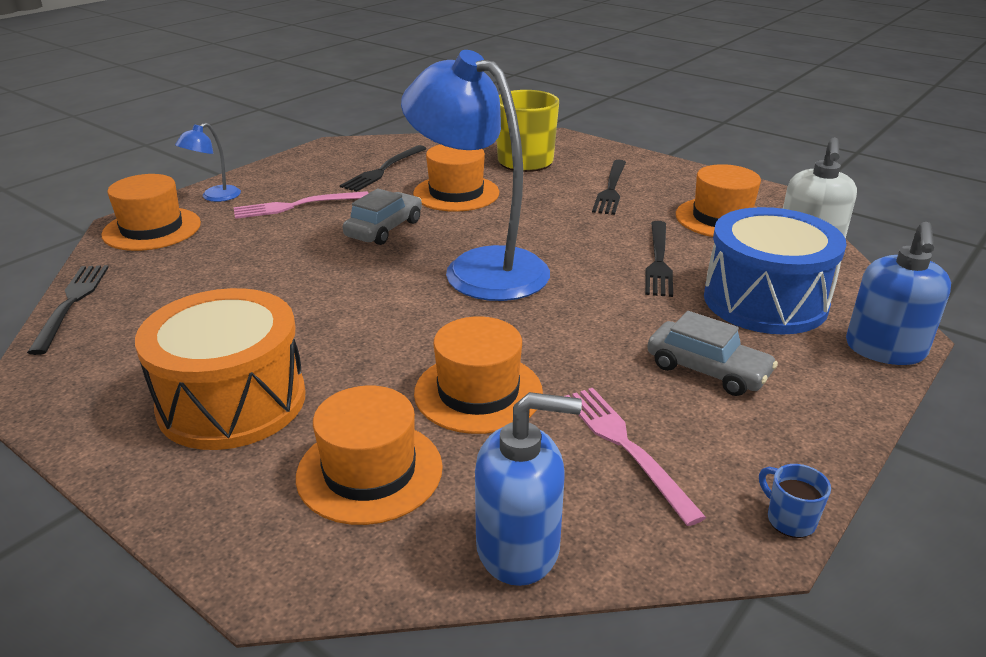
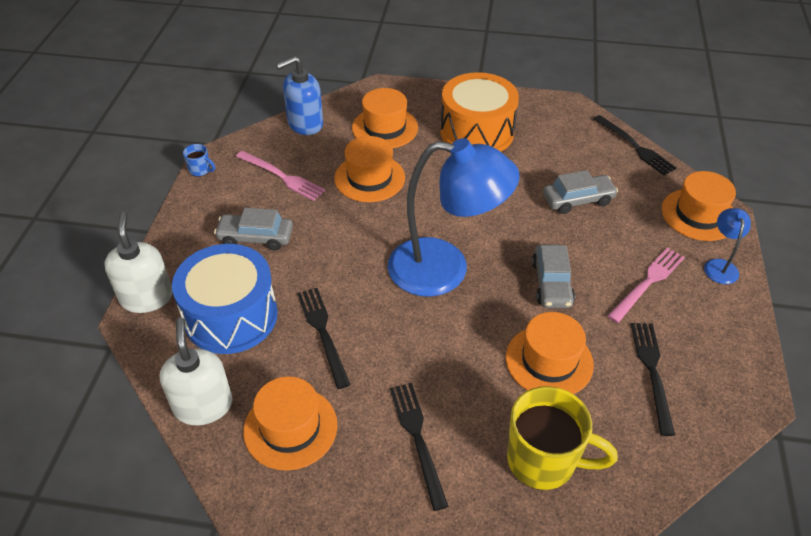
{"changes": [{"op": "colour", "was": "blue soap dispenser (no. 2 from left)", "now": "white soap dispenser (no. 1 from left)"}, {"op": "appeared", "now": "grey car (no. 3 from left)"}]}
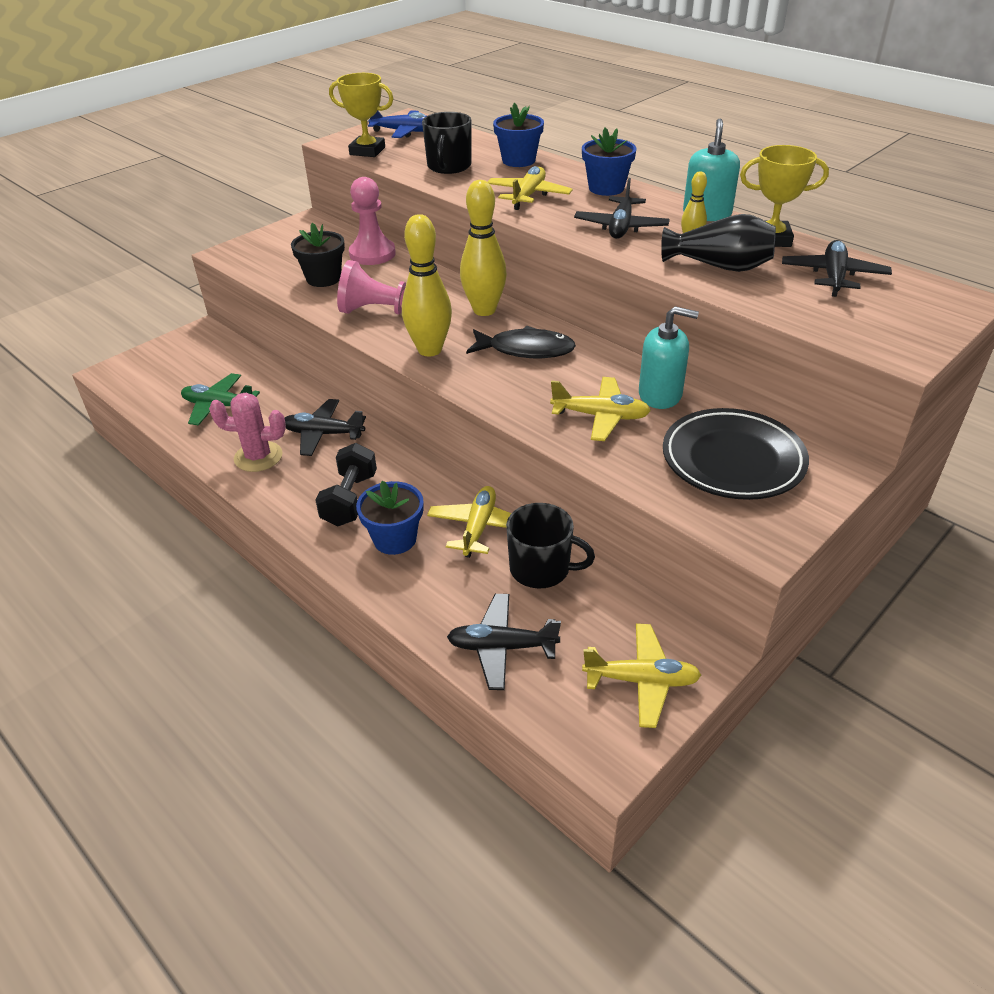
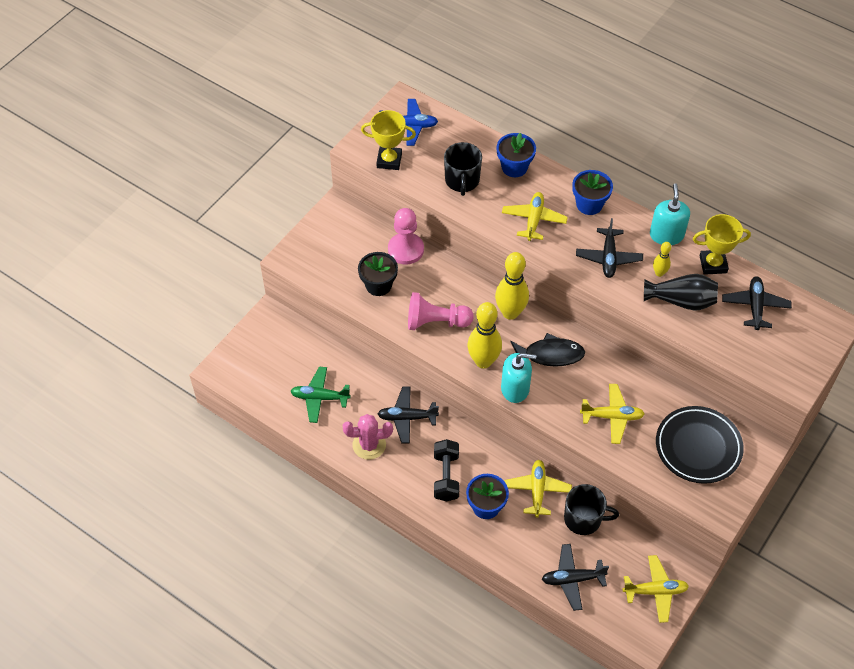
{"changes": [{"op": "relocated", "was": "turquoise soap dispenser (no. 1 from left)"}]}
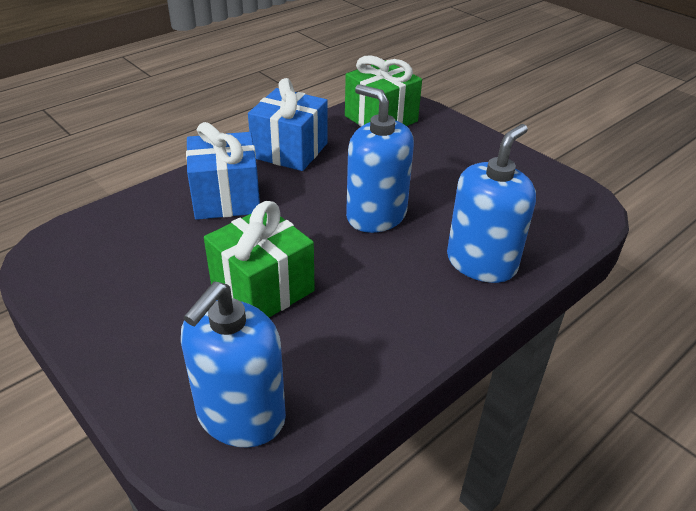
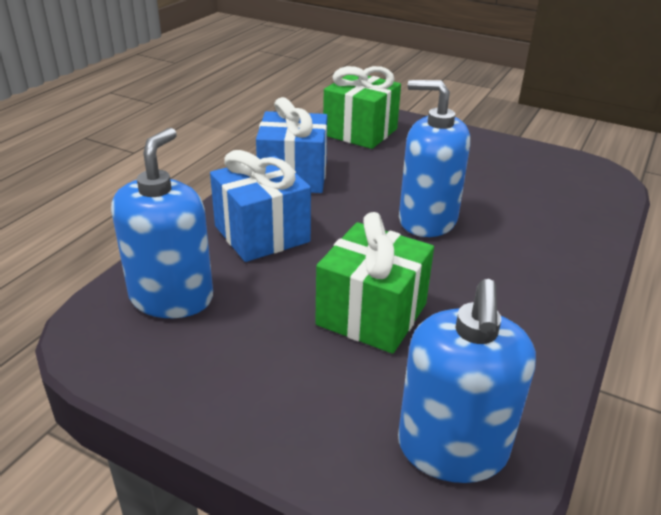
{"changes": [{"op": "relocated", "was": "blue soap dispenser (no. 3 from left in the first image)", "now": "blue soap dispenser (no. 1 from left)"}]}
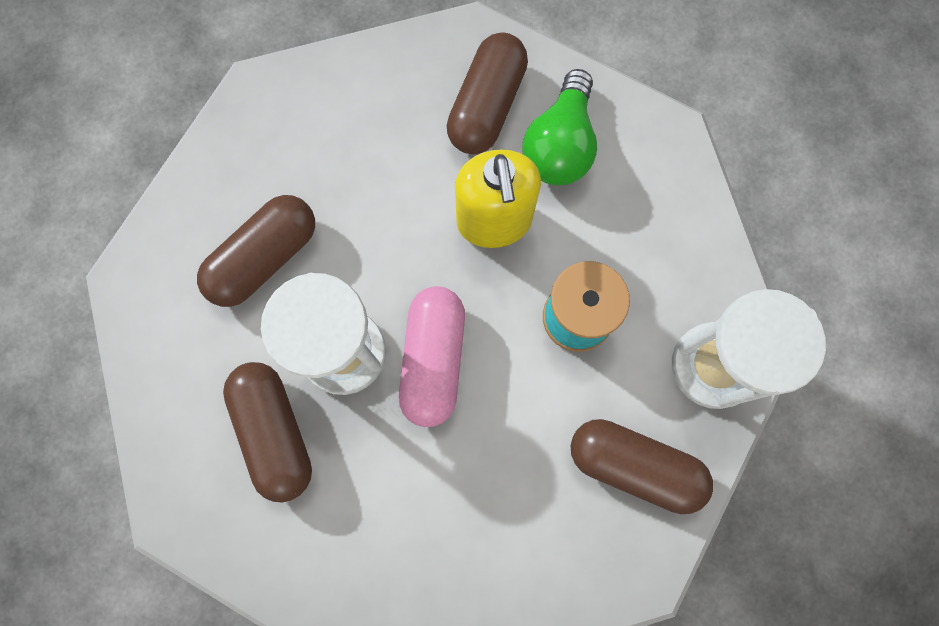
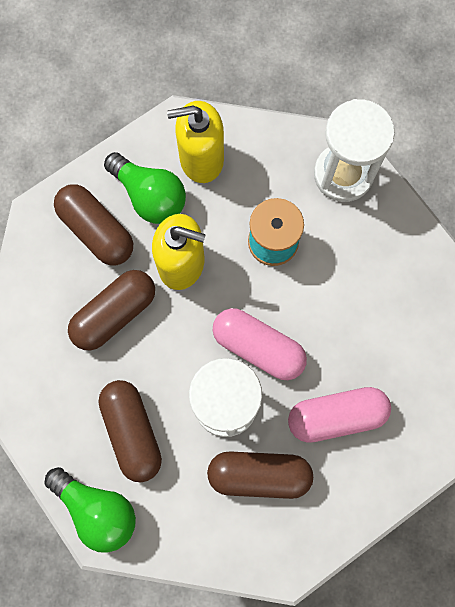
{"changes": [{"op": "relocated", "was": "brown capsule (no. 4 from left in the first image)", "now": "brown capsule (no. 2 from left)"}, {"op": "appeared", "now": "green light bulb (no. 1 from left)"}, {"op": "appeared", "now": "yellow soap dispenser (no. 2 from left)"}, {"op": "appeared", "now": "pink capsule (no. 2 from left)"}]}
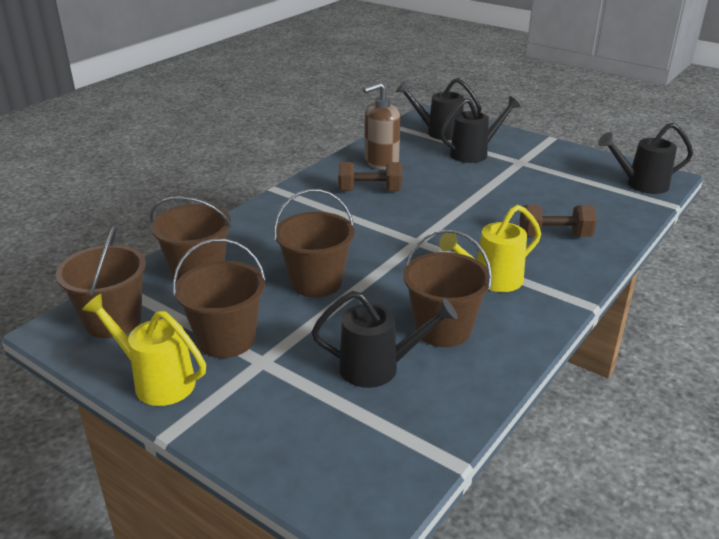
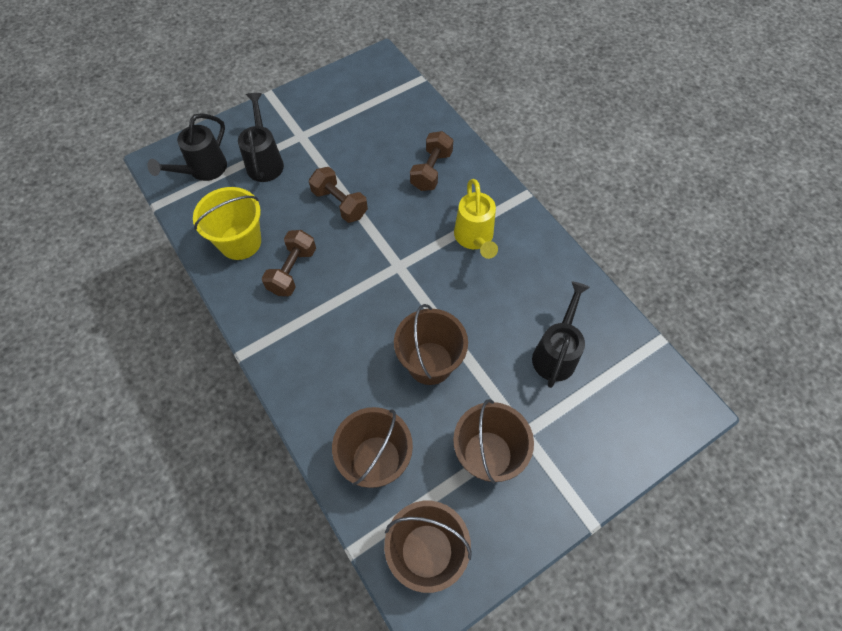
{"changes": [{"op": "missing", "was": "yellow watering can (no. 1 from left)"}, {"op": "exchanged", "was": "brown soap dispenser", "now": "yellow bucket"}, {"op": "missing", "was": "brown bucket (no. 5 from left)"}, {"op": "missing", "was": "black watering can (no. 4 from left)"}, {"op": "appeared", "now": "brown dumbbell (no. 2 from left)"}]}
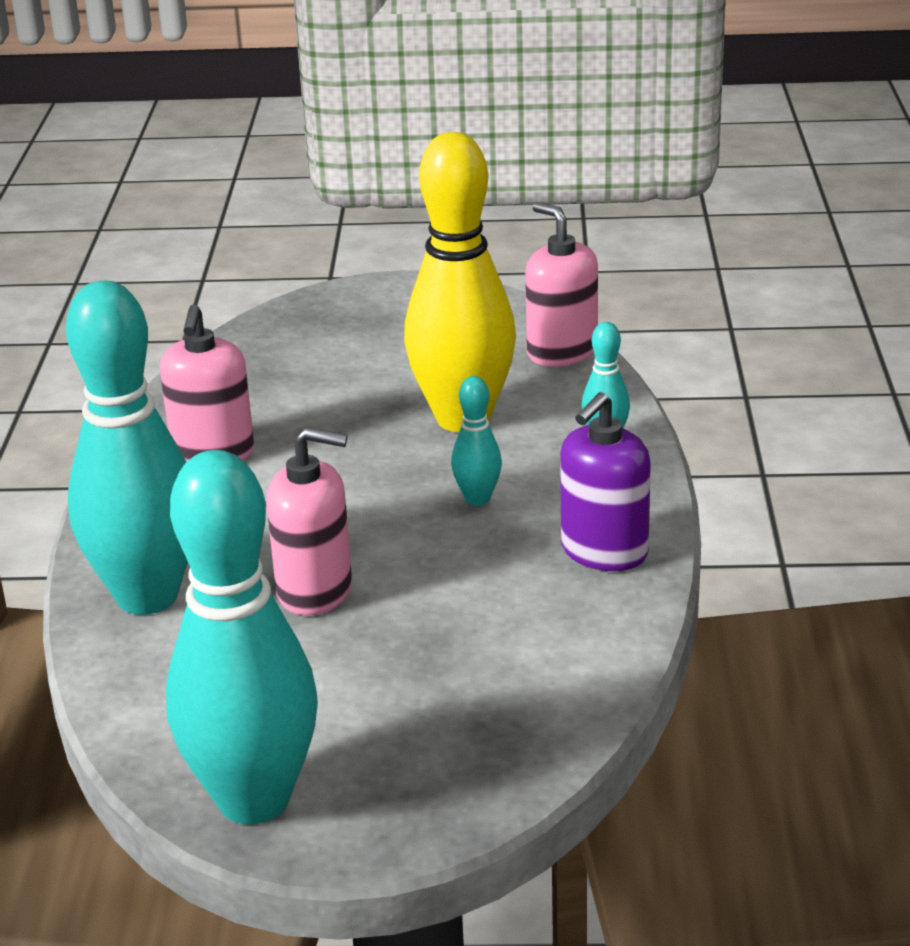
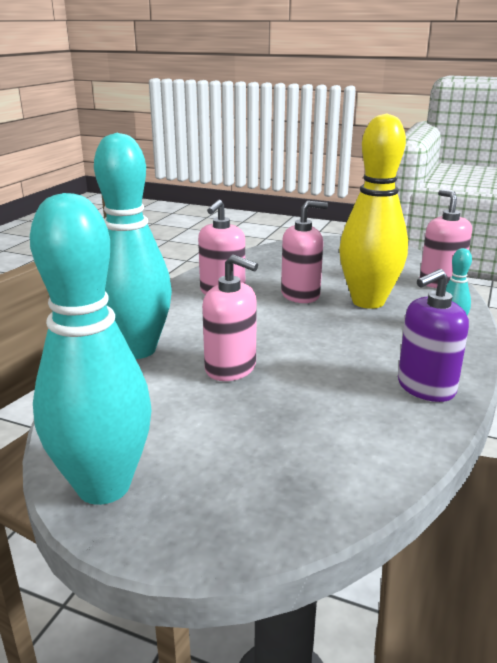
{"changes": [{"op": "missing", "was": "turquoise bowling pin (no. 3 from left)"}, {"op": "appeared", "now": "pink soap dispenser (no. 3 from left)"}]}
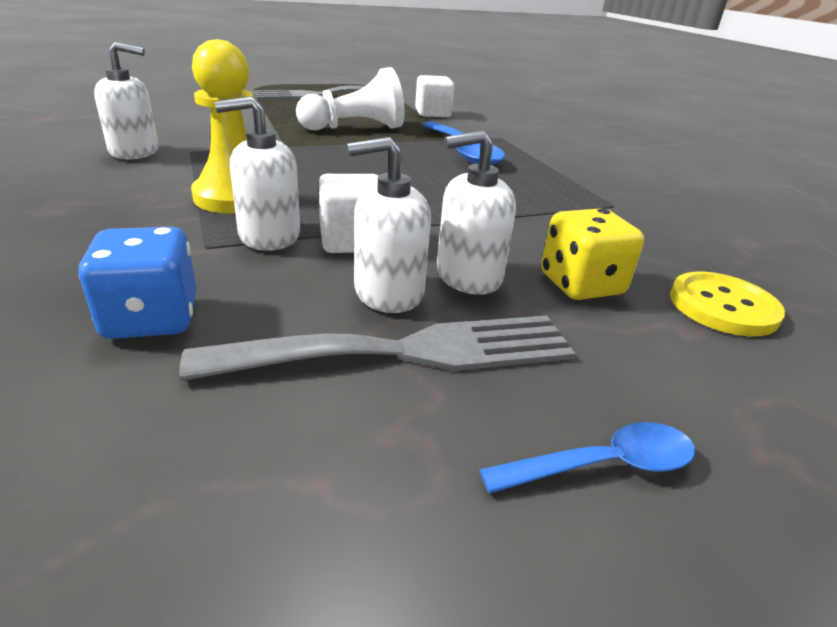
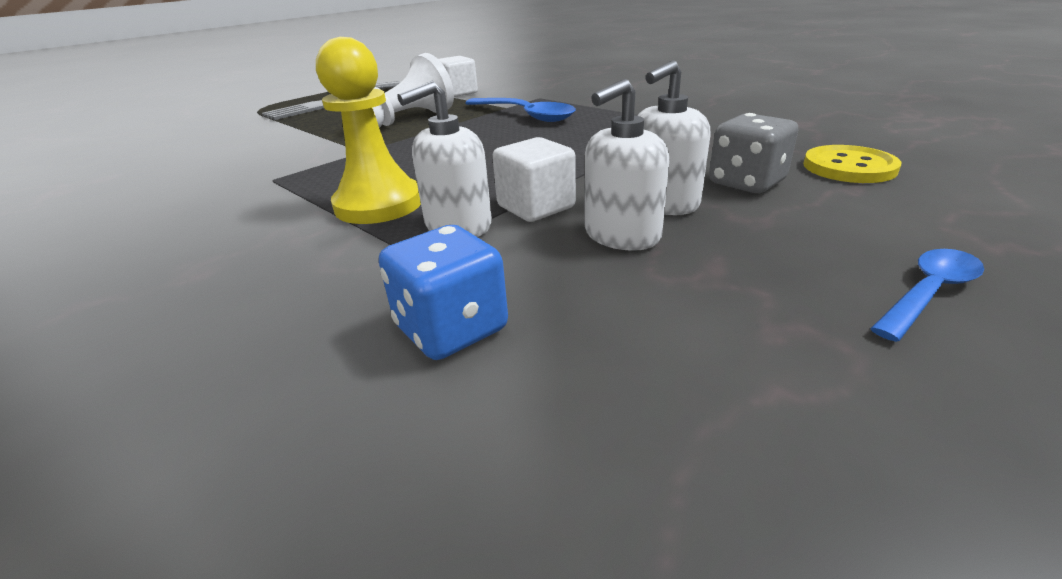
{"changes": [{"op": "missing", "was": "white soap dispenser (no. 1 from left)"}, {"op": "missing", "was": "grey fork (no. 2 from left)"}, {"op": "colour", "was": "yellow dice", "now": "grey dice"}]}
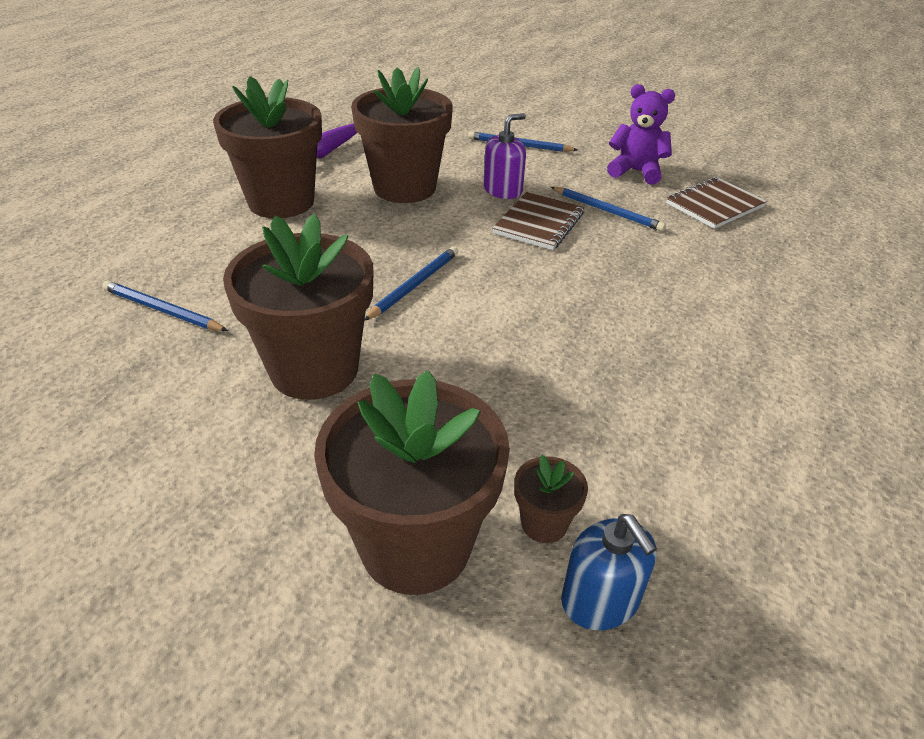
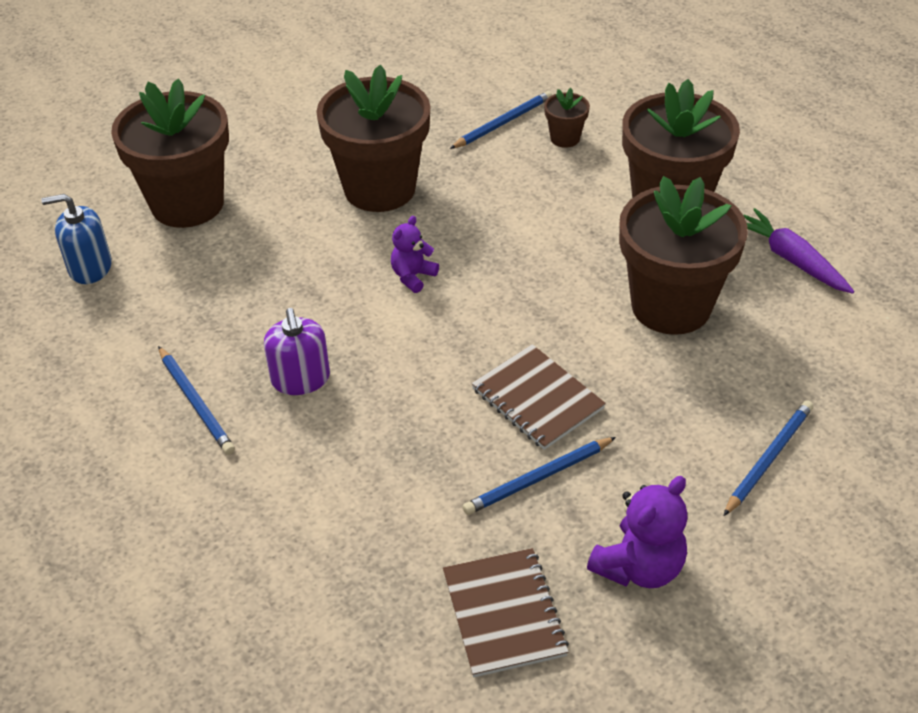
{"changes": [{"op": "relocated", "was": "blue pencil (no. 2 from left in the first image)", "now": "blue pencil (no. 1 from left)"}, {"op": "relocated", "was": "purple soap dispenser"}, {"op": "relocated", "was": "brown flower pot (no. 5 from left in the first image)", "now": "brown flower pot (no. 3 from left)"}, {"op": "appeared", "now": "purple teddy bear (no. 1 from left)"}]}
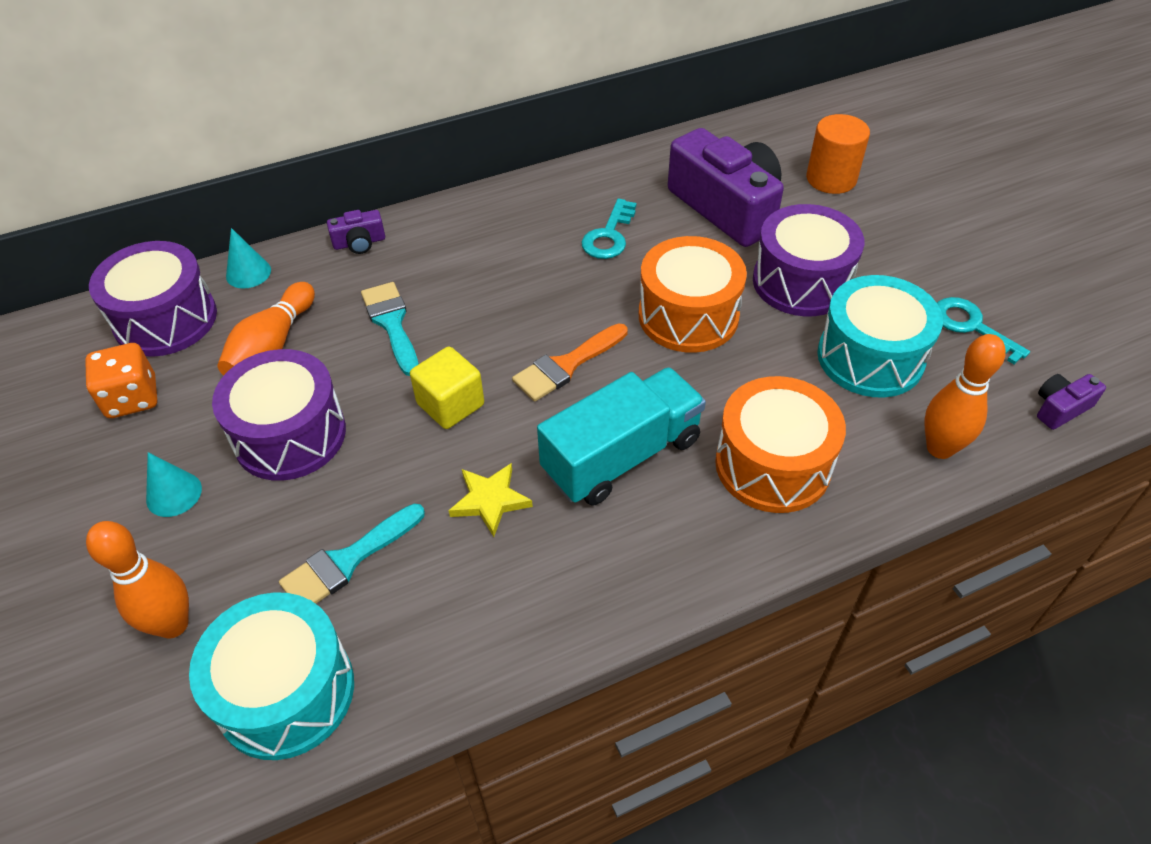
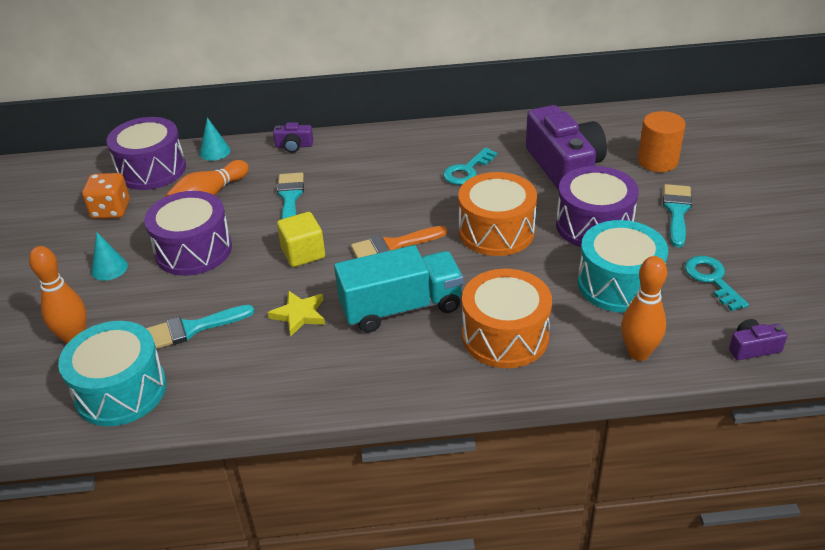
{"changes": [{"op": "appeared", "now": "turquoise brush (no. 3 from left)"}]}
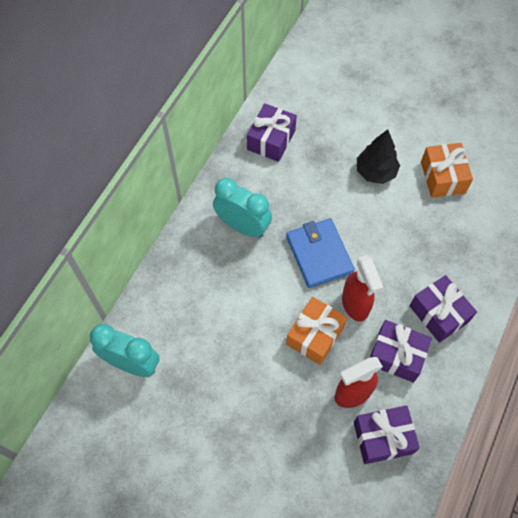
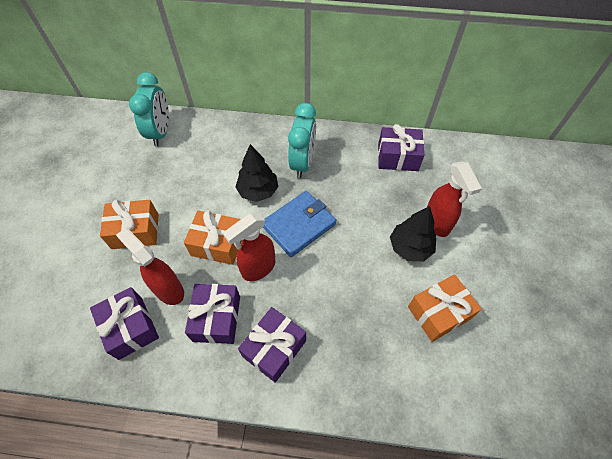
{"changes": [{"op": "appeared", "now": "orange gift (no. 1 from left)"}, {"op": "appeared", "now": "black tree (no. 1 from left)"}, {"op": "appeared", "now": "red spray bottle (no. 3 from left)"}]}
